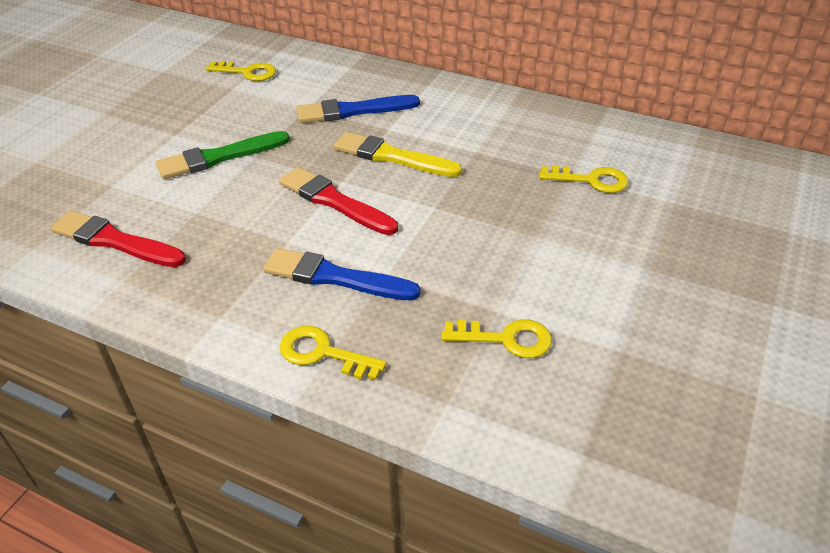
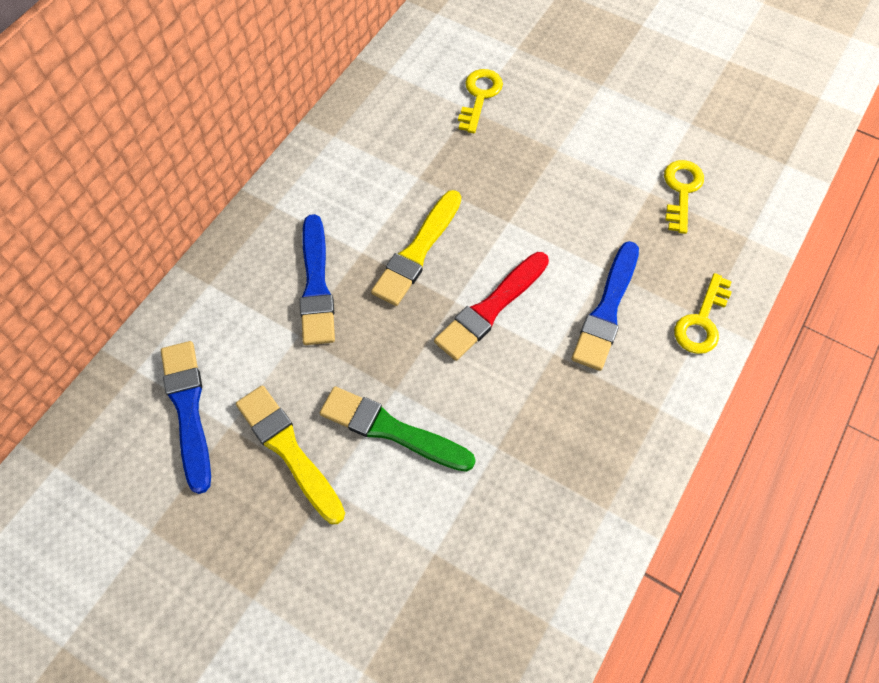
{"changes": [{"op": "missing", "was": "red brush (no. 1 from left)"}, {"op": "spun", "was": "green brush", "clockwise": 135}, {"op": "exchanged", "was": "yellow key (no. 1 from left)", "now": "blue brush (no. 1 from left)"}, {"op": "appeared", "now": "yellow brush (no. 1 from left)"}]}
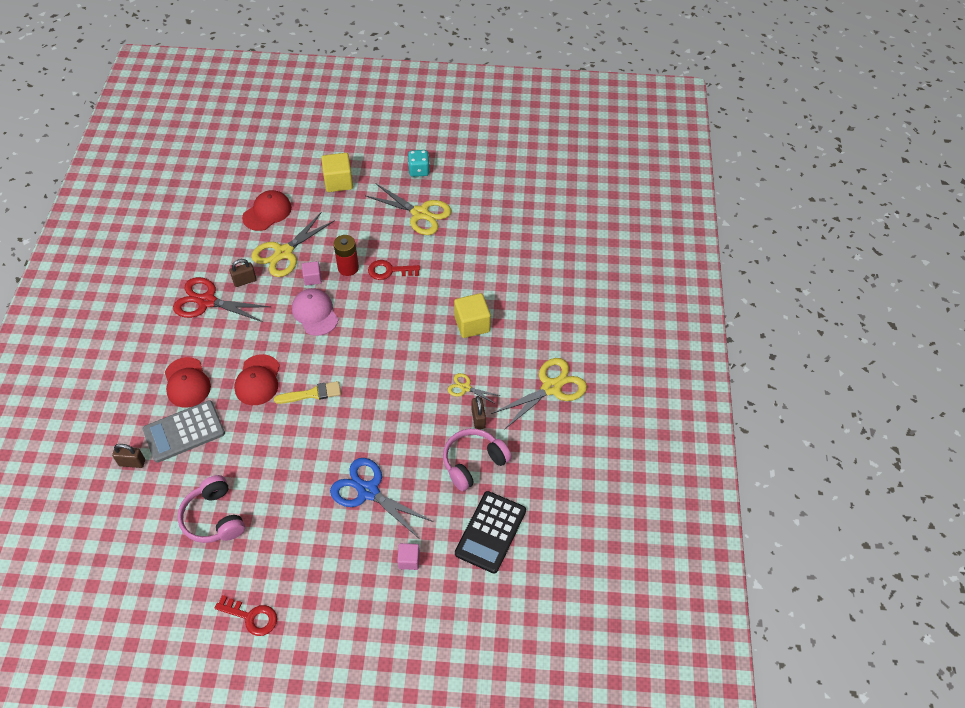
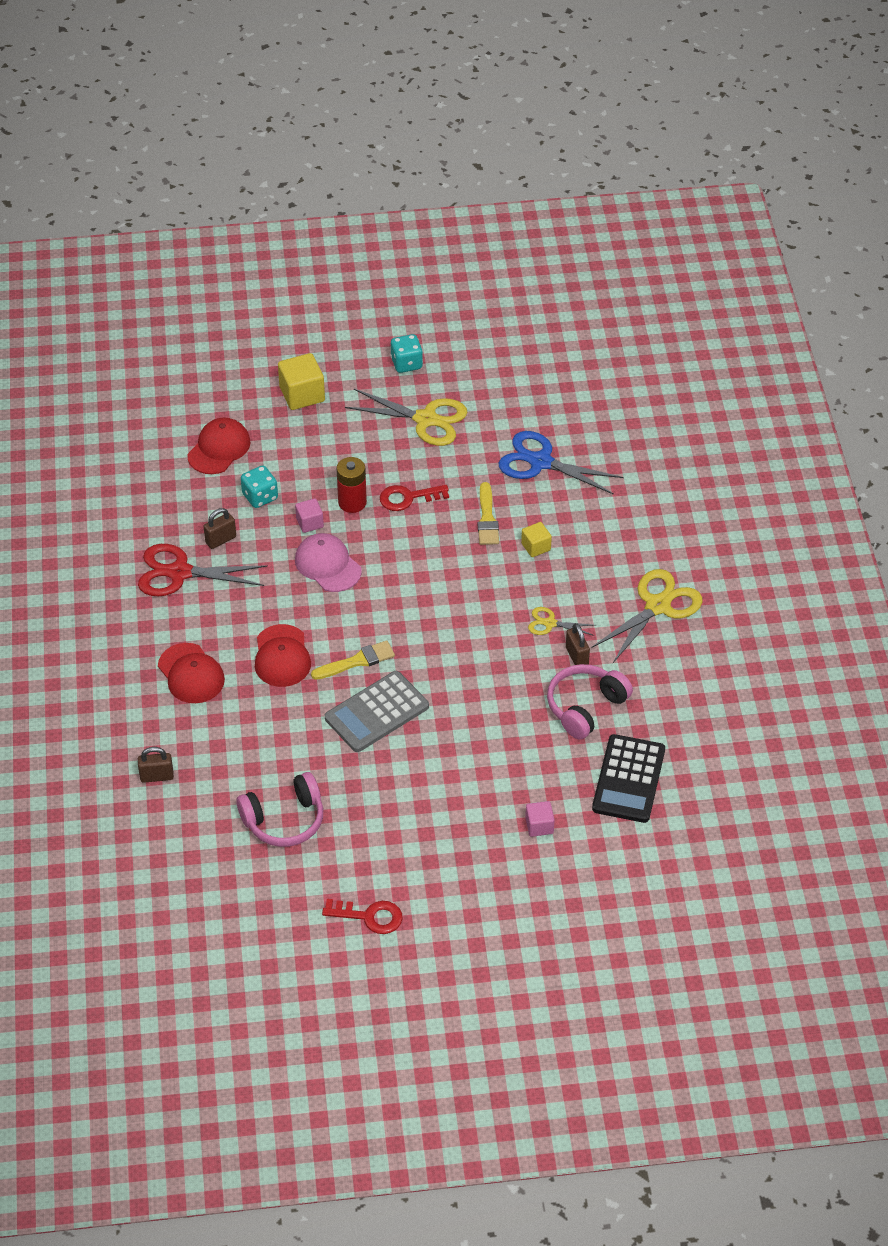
{"changes": [{"op": "relocated", "was": "grey calculator"}, {"op": "spun", "was": "pink headphones (no. 1 from left)", "clockwise": -75}, {"op": "exchanged", "was": "yellow scissors (no. 1 from left)", "now": "turquoise dice (no. 1 from left)"}, {"op": "relocated", "was": "blue scissors"}, {"op": "size", "was": "yellow cube (no. 2 from left)", "ratio": 0.58}, {"op": "appeared", "now": "yellow brush (no. 2 from left)"}]}
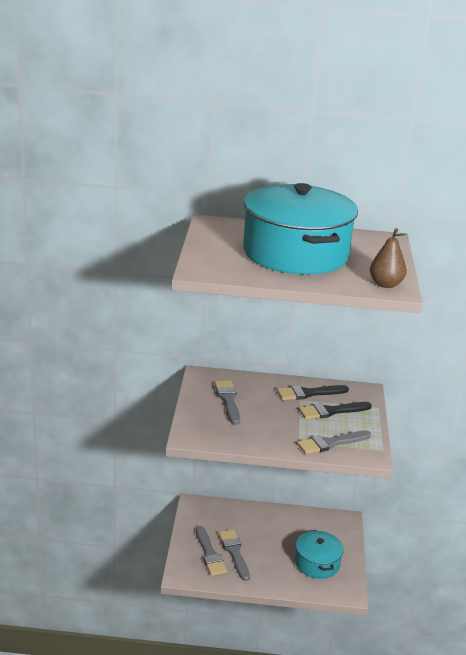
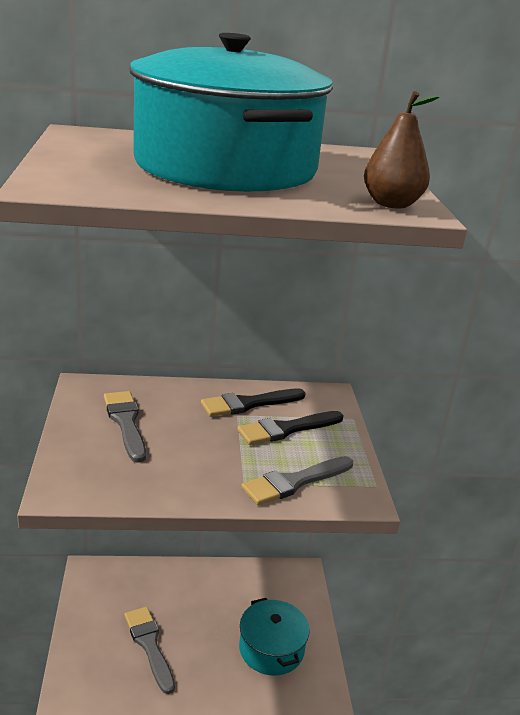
{"changes": [{"op": "missing", "was": "grey brush (no. 1 from left)"}]}
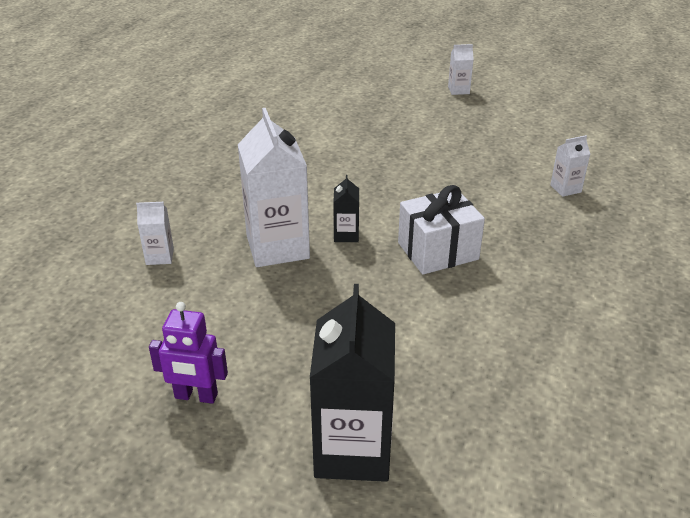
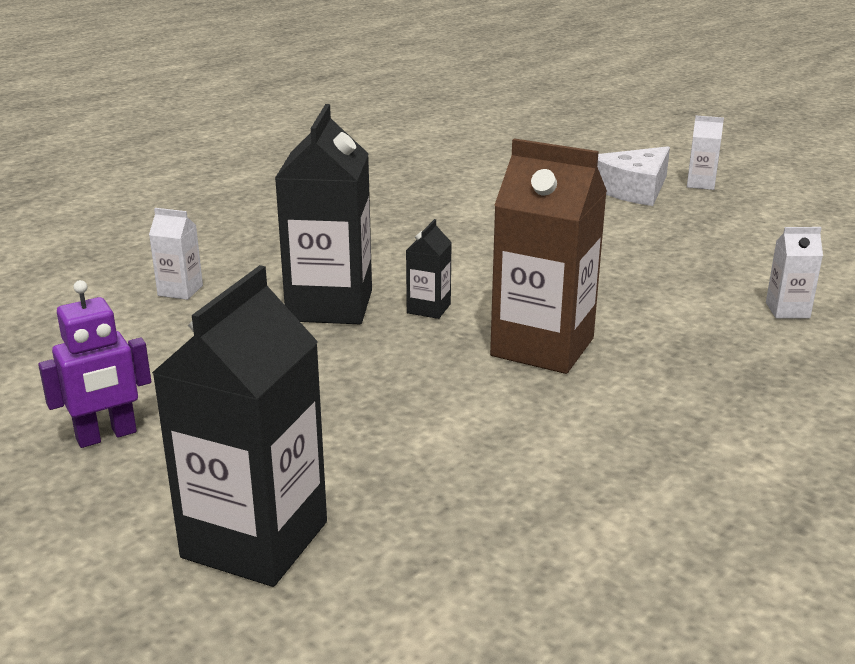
{"changes": [{"op": "spun", "was": "purple robot", "clockwise": -60}, {"op": "colour", "was": "white carton (no. 2 from left)", "now": "black carton (no. 2 from left)"}, {"op": "exchanged", "was": "white gift", "now": "brown carton"}, {"op": "appeared", "now": "white cheese"}]}
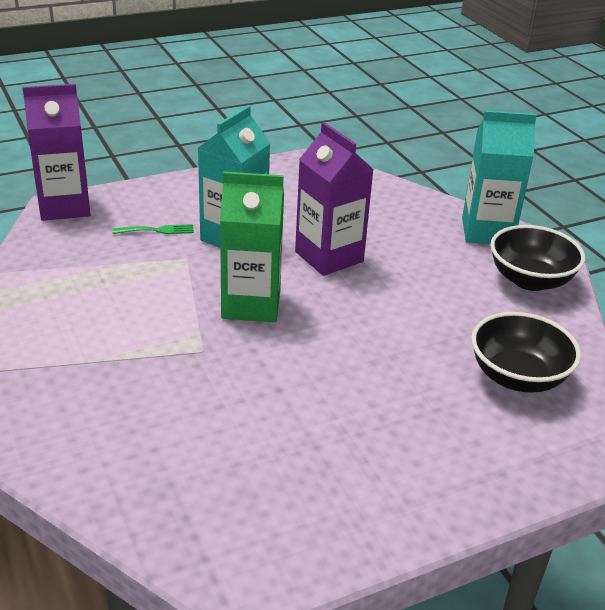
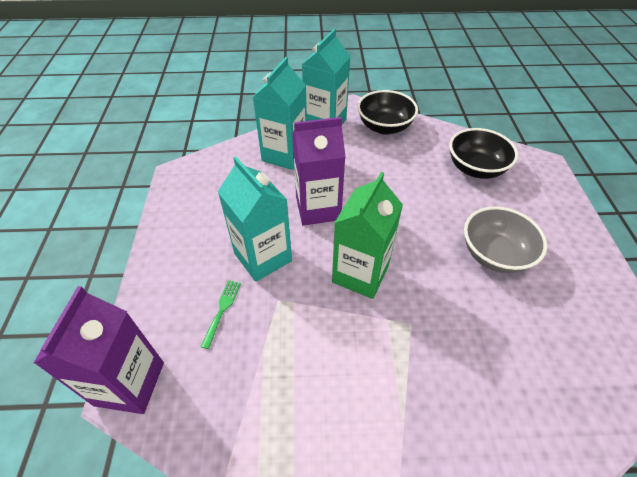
{"changes": [{"op": "appeared", "now": "turquoise carton (no. 2 from left)"}, {"op": "appeared", "now": "grey bowl"}]}
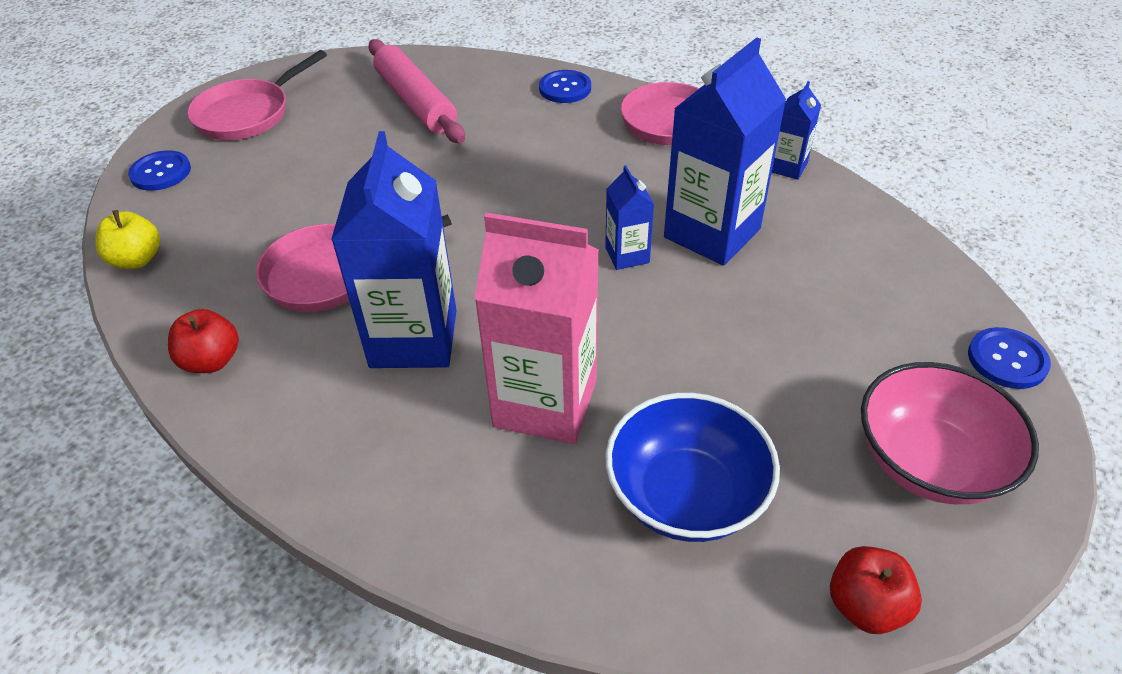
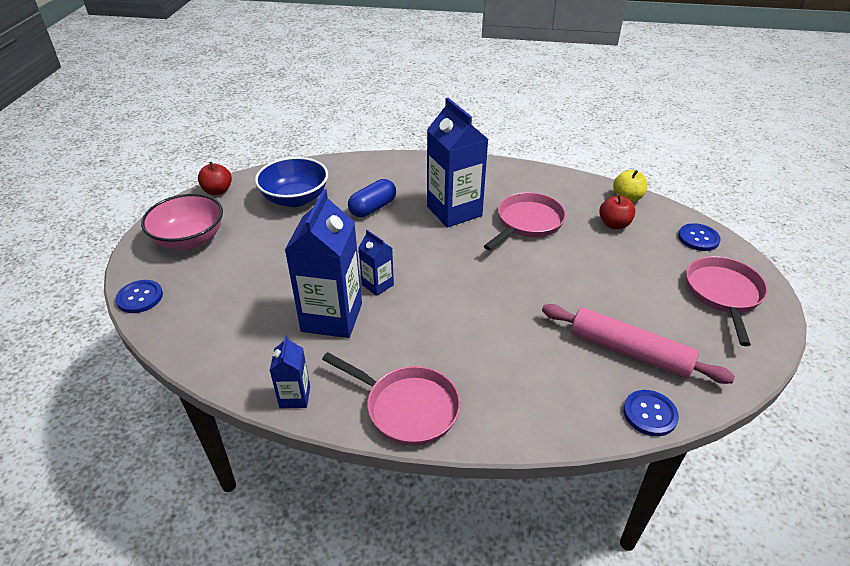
{"changes": [{"op": "relocated", "was": "red apple (no. 1 from left in the first image)", "now": "red apple (no. 2 from left)"}, {"op": "exchanged", "was": "pink carton", "now": "blue capsule"}, {"op": "relocated", "was": "blue button (no. 2 from left)"}]}
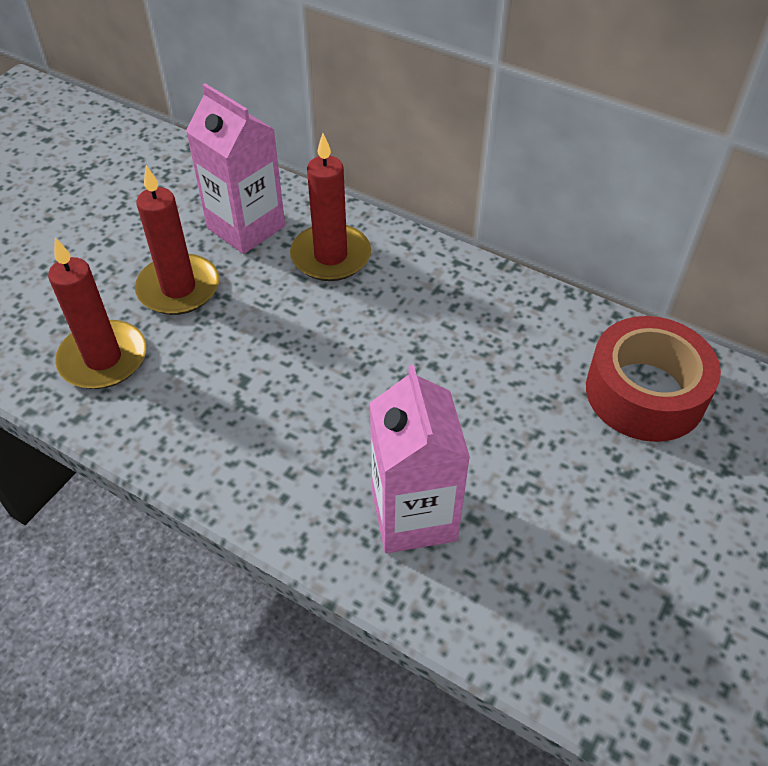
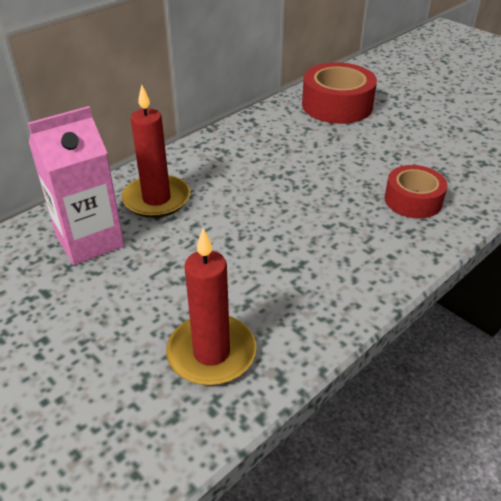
{"changes": [{"op": "missing", "was": "red candle (no. 2 from left)"}, {"op": "exchanged", "was": "pink carton (no. 2 from left)", "now": "red tape (no. 2 from left)"}]}
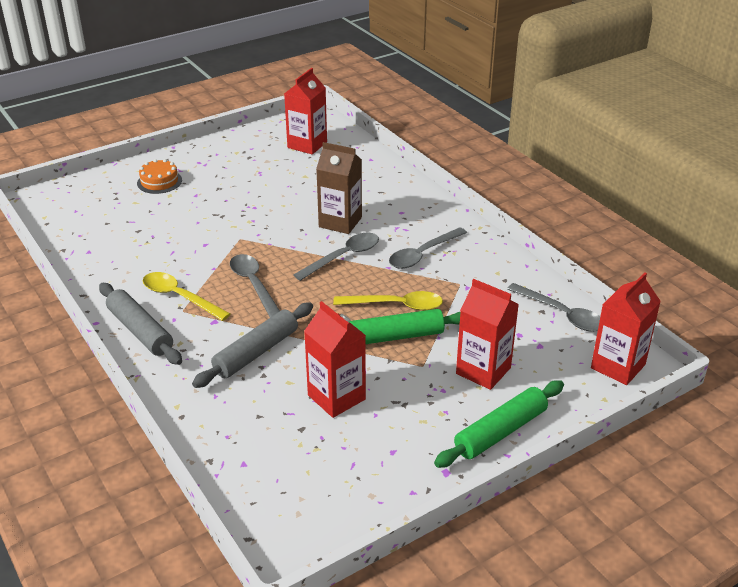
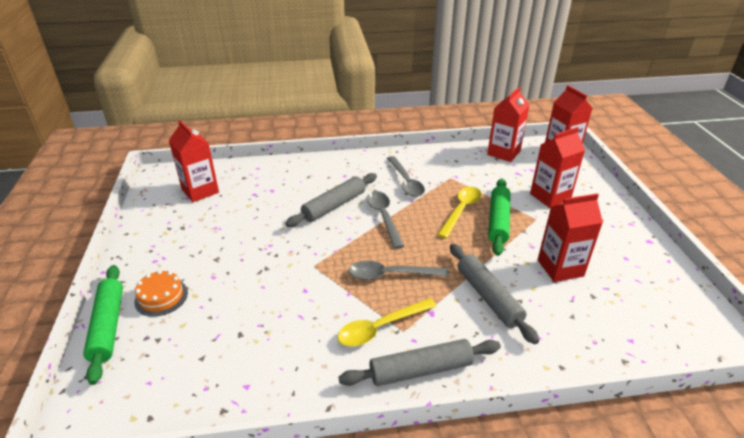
{"changes": [{"op": "exchanged", "was": "brown carton", "now": "grey rolling pin (no. 1 from left)"}, {"op": "relocated", "was": "green rolling pin (no. 2 from left in the first image)", "now": "green rolling pin (no. 1 from left)"}, {"op": "exchanged", "was": "grey spoon (no. 4 from left)", "now": "red carton (no. 2 from left)"}]}
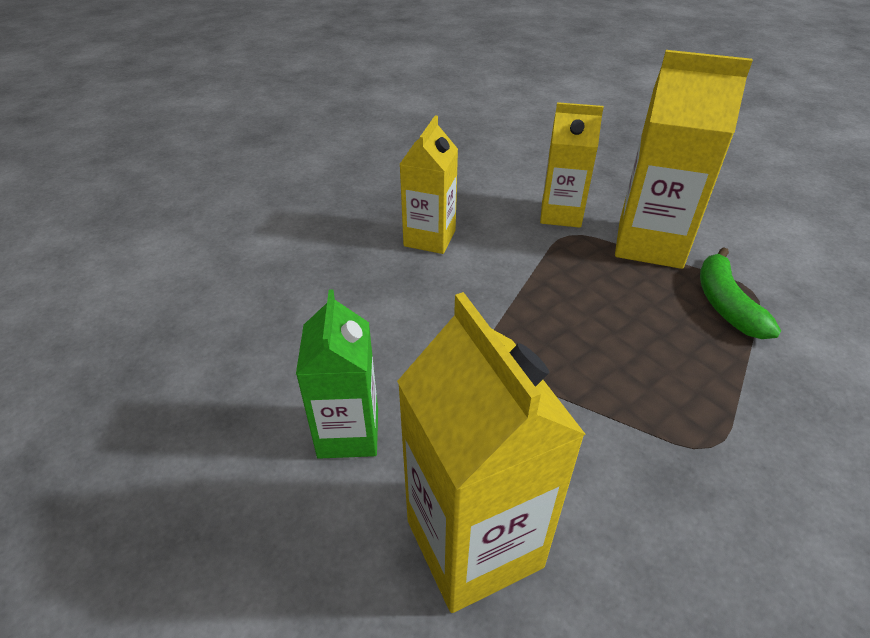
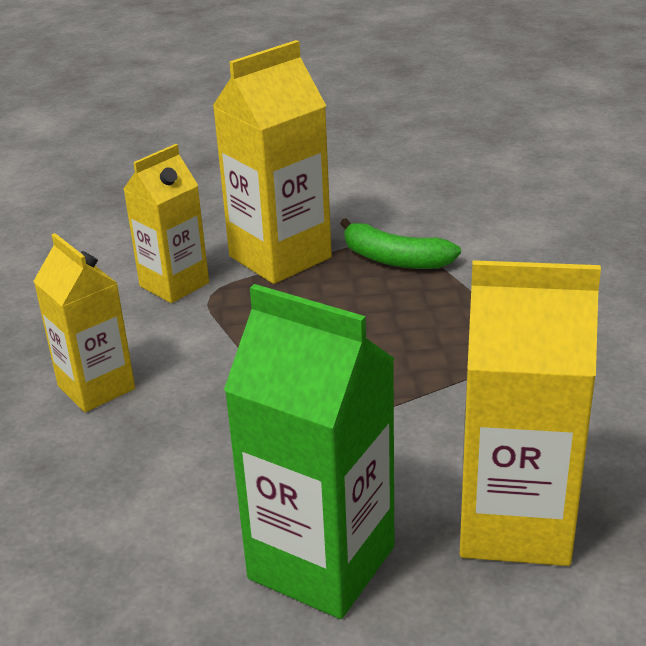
{"changes": [{"op": "size", "was": "green carton", "ratio": 1.53}]}
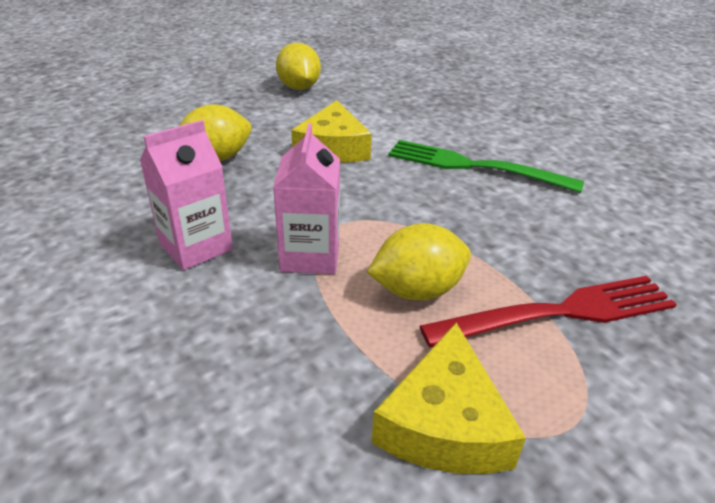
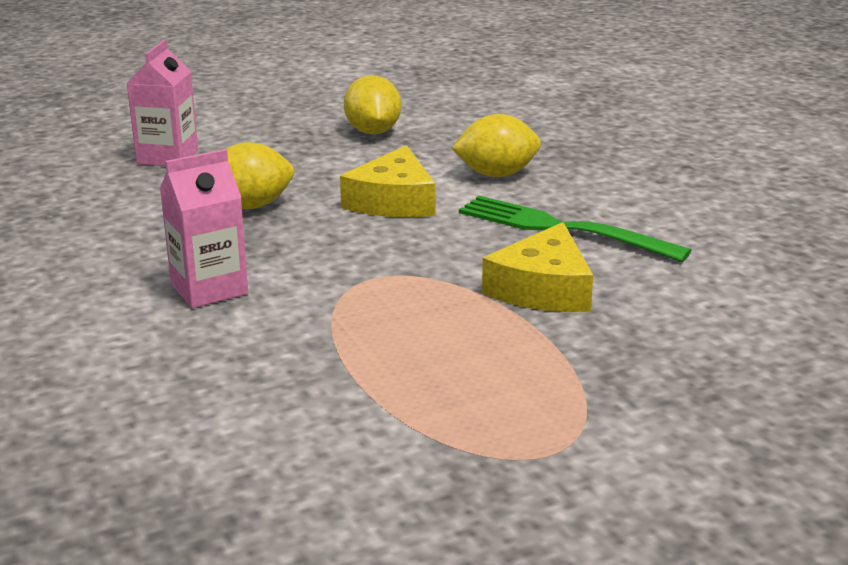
{"changes": [{"op": "relocated", "was": "pink carton (no. 2 from left in the first image)", "now": "pink carton (no. 1 from left)"}, {"op": "relocated", "was": "yellow lemon (no. 3 from left)"}, {"op": "relocated", "was": "yellow cheese (no. 2 from left)"}, {"op": "missing", "was": "red fork"}]}
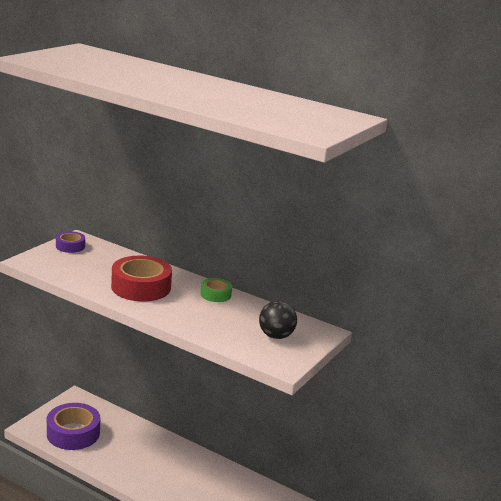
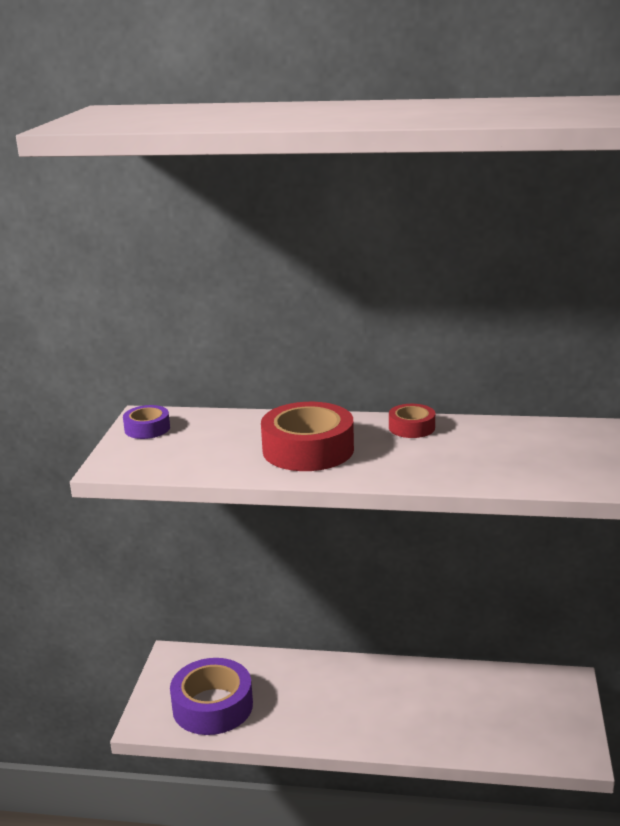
{"changes": [{"op": "colour", "was": "green tape", "now": "red tape (no. 2 from left)"}, {"op": "missing", "was": "black ball"}]}
